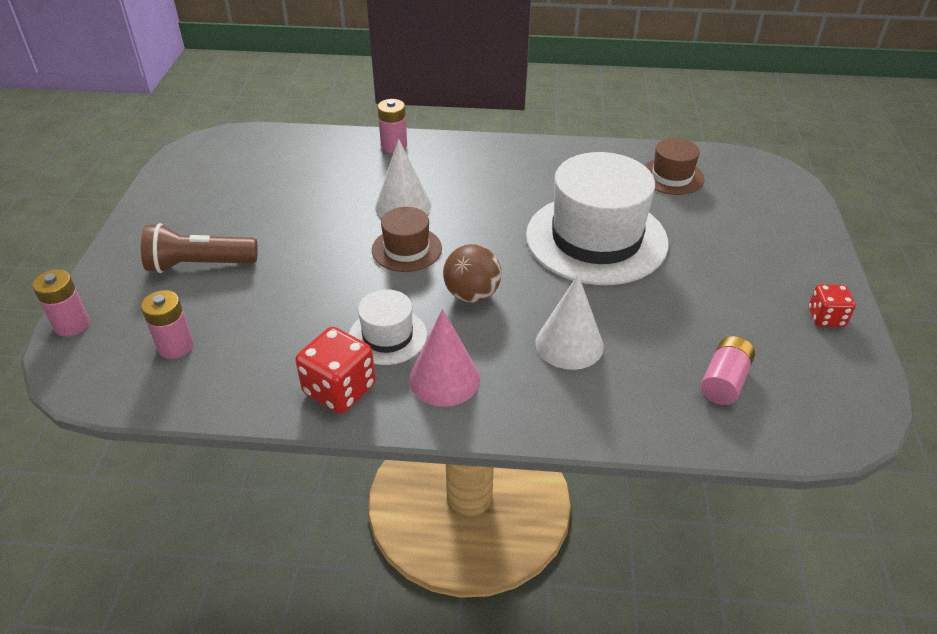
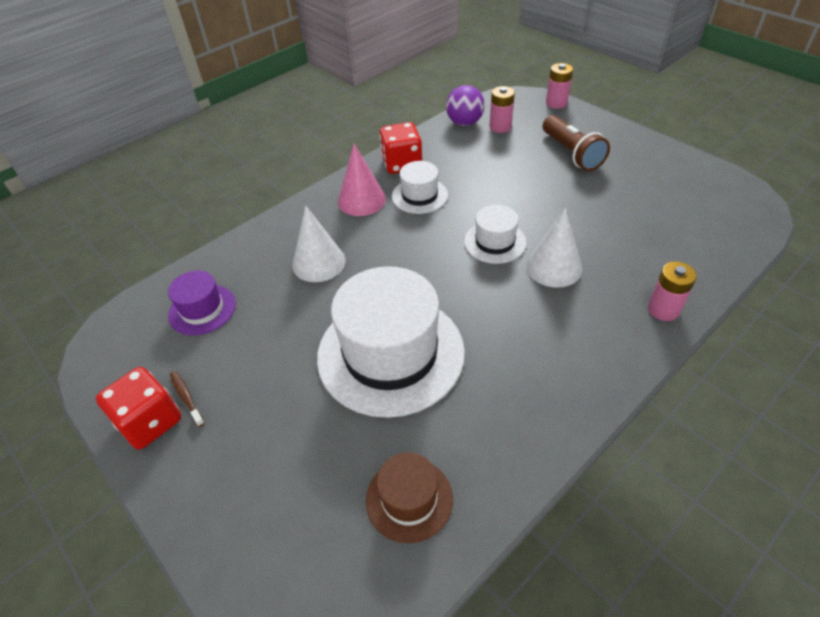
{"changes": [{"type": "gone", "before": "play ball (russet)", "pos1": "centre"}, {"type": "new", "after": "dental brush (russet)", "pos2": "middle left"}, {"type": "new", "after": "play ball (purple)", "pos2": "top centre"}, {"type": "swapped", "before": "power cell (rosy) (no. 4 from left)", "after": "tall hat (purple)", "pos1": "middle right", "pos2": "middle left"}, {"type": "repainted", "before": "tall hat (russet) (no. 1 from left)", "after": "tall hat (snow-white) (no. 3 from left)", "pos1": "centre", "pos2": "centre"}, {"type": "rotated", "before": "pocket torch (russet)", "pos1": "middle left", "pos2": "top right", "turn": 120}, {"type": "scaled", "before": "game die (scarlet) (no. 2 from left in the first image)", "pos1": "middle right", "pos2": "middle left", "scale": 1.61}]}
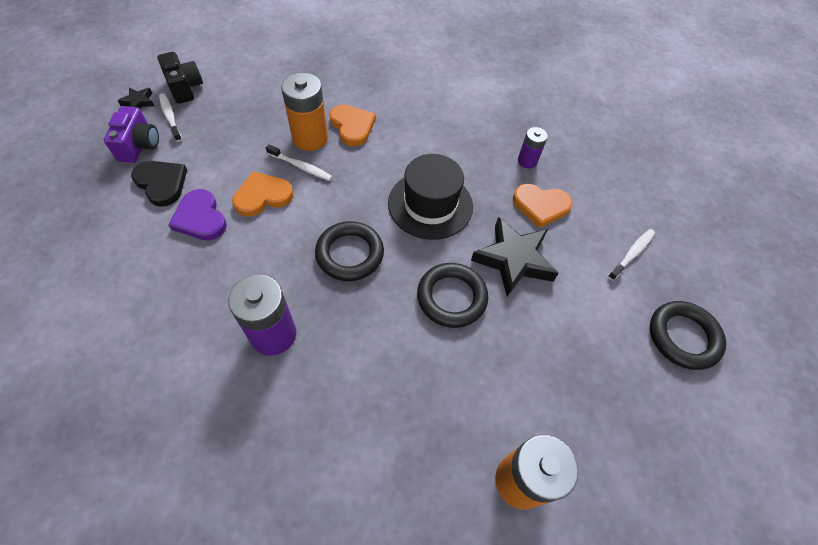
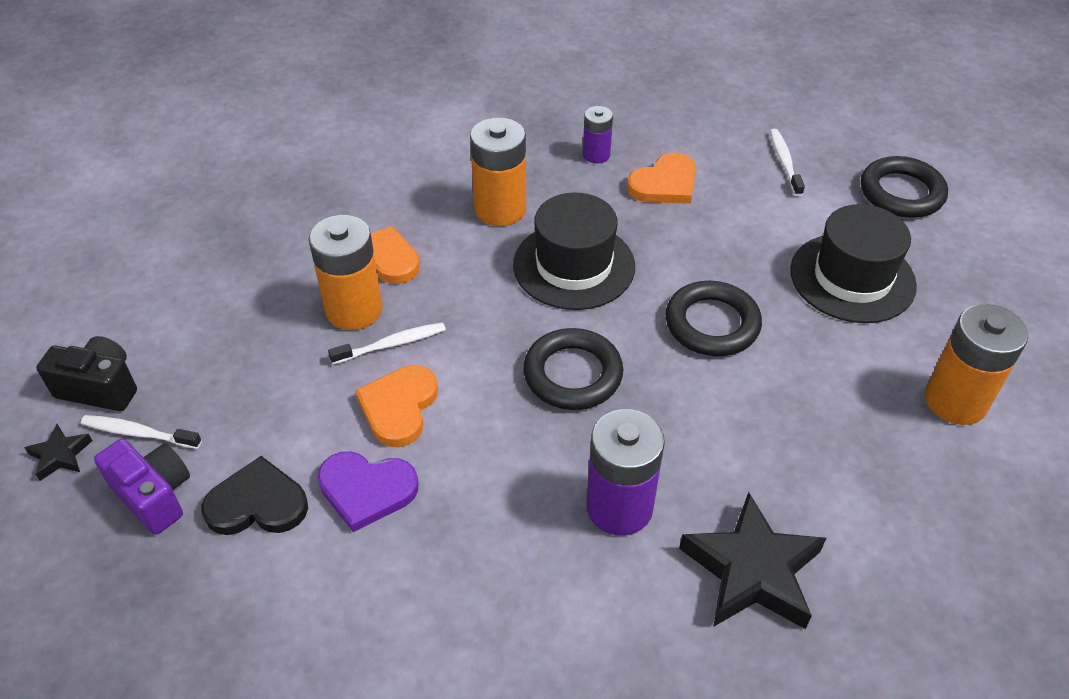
{"changes": [{"type": "new", "after": "power cell (orange-coloured) (no. 2 from left)", "pos2": "top centre"}, {"type": "new", "after": "tall hat (black) (no. 2 from left)", "pos2": "middle right"}, {"type": "shifted", "before": "star (black) (no. 2 from left)", "pos1": "centre", "pos2": "bottom right"}]}
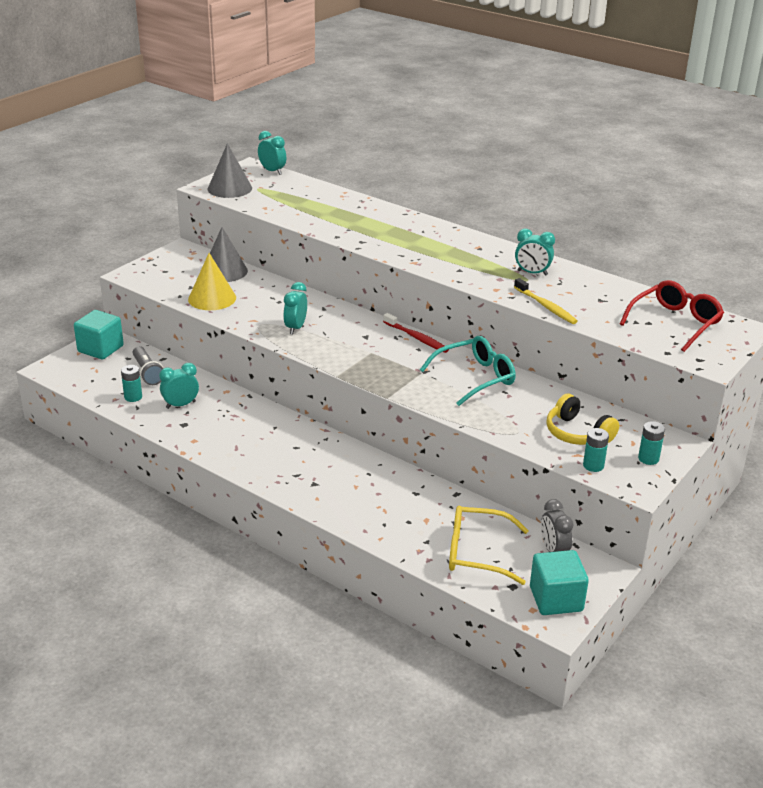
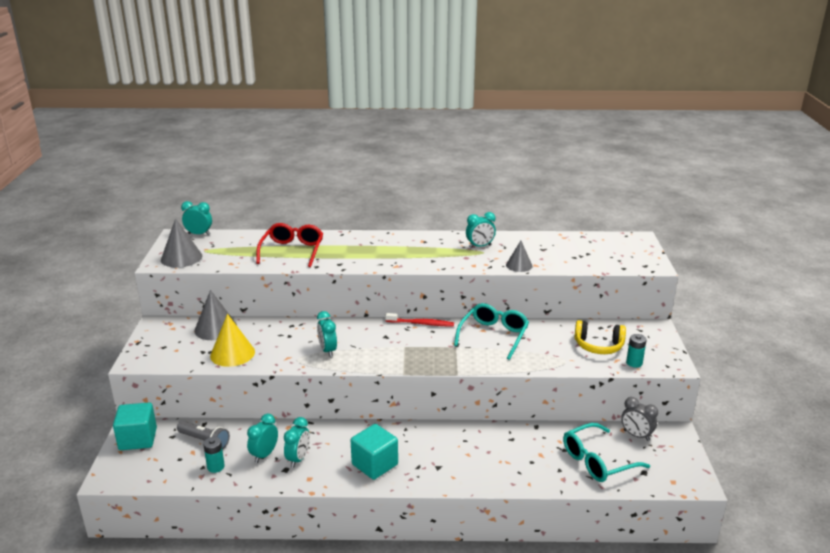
{"changes": [{"type": "gone", "before": "power cell (turquoise) (no. 3 from left)", "pos1": "middle right"}, {"type": "new", "after": "bedside clock (turquoise) (no. 3 from left)", "pos2": "bottom centre"}, {"type": "shifted", "before": "cube (turquoise) (no. 2 from left)", "pos1": "bottom right", "pos2": "bottom centre"}, {"type": "shifted", "before": "eyeglasses (scarlet)", "pos1": "middle right", "pos2": "centre"}, {"type": "swapped", "before": "dental brush (yellow)", "after": "cone (ash-grey) (no. 3 from left)", "pos1": "middle right", "pos2": "centre"}, {"type": "repainted", "before": "eyeglasses (yellow)", "after": "eyeglasses (turquoise) (no. 2 from left)", "pos1": "bottom centre", "pos2": "bottom right"}]}
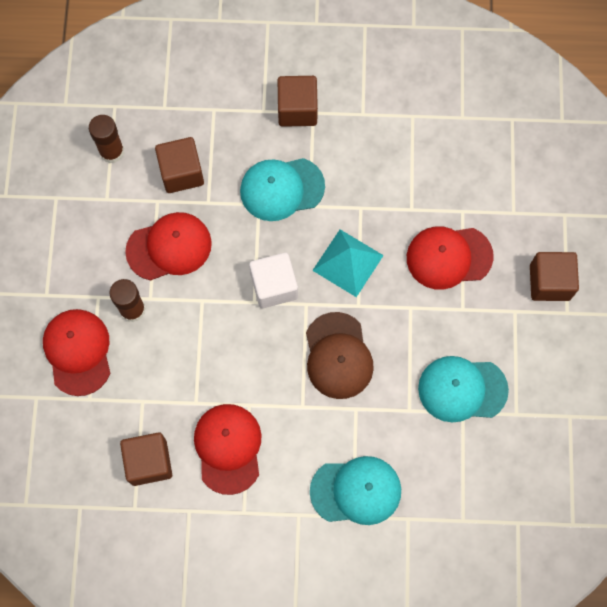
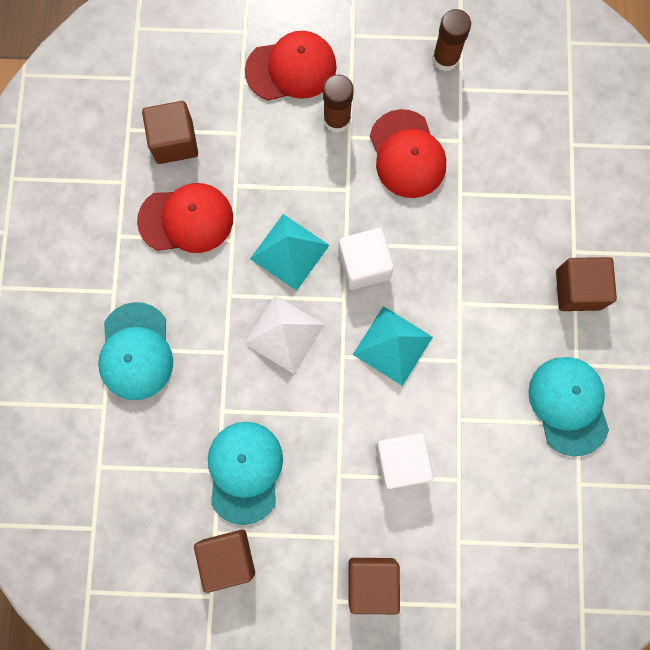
{"changes": [{"type": "new", "after": "solid pyramid (turquoise) (no. 1 from left)", "pos2": "centre"}, {"type": "shifted", "before": "glue stick (russet) (no. 1 from left in the first image)", "after": "glue stick (russet) (no. 2 from left)", "pos1": "top left", "pos2": "top right"}, {"type": "shifted", "before": "cube (russet) (no. 2 from left)", "pos1": "top left", "pos2": "bottom centre"}, {"type": "shifted", "before": "baseball cap (turquoise) (no. 1 from left in the first image)", "after": "baseball cap (turquoise) (no. 3 from left)", "pos1": "top centre", "pos2": "middle right"}, {"type": "swapped", "before": "baseball cap (russet)", "after": "solid pyramid (snow-white)", "pos1": "centre", "pos2": "centre"}, {"type": "swapped", "before": "baseball cap (scarlet) (no. 4 from left)", "after": "cube (snow-white) (no. 2 from left)", "pos1": "middle right", "pos2": "bottom centre"}]}
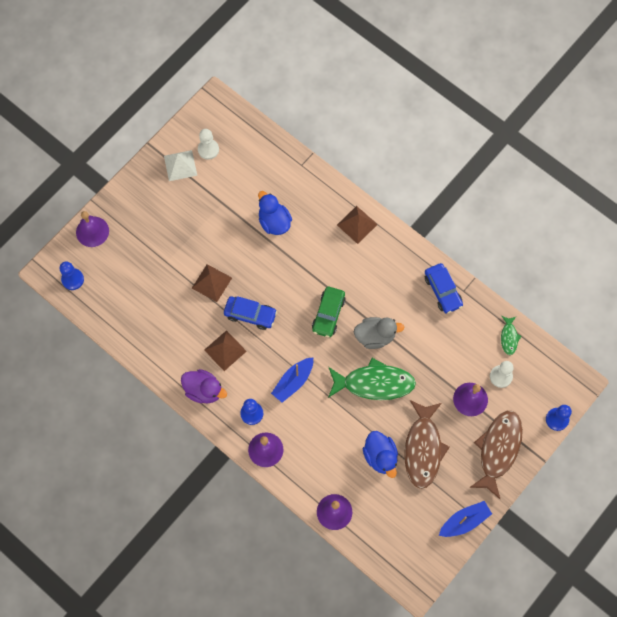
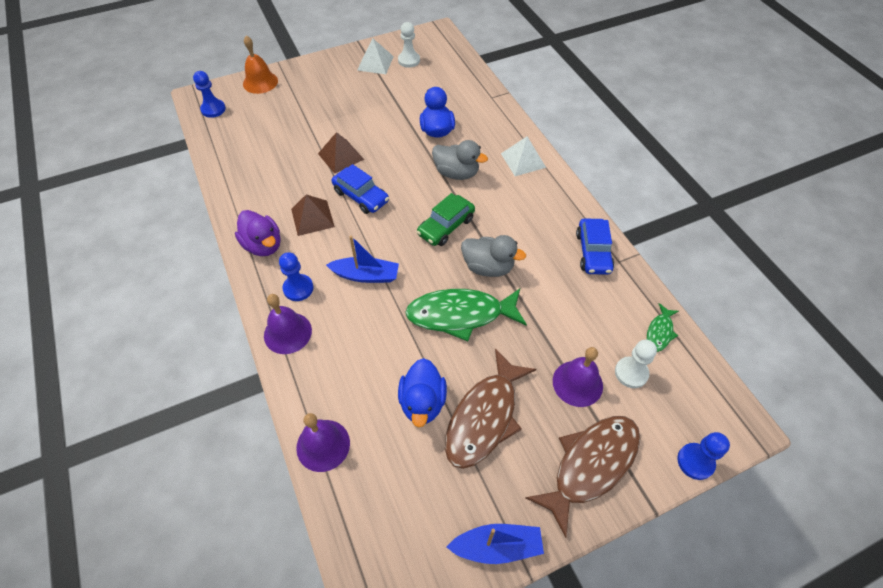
{"changes": [{"type": "new", "after": "rubber duck (ash-grey) (no. 1 from left)", "pos2": "top centre"}, {"type": "repainted", "before": "bell (purple) (no. 1 from left)", "after": "bell (orange-coloured)", "pos1": "middle left", "pos2": "top left"}, {"type": "repainted", "before": "solid pyramid (russet) (no. 3 from left)", "after": "solid pyramid (snow-white) (no. 2 from left)", "pos1": "centre", "pos2": "top centre"}, {"type": "rotated", "before": "toy boat (royal blue) (no. 1 from left)", "pos1": "centre", "pos2": "centre", "turn": -150}, {"type": "rotated", "before": "fish figure (emerald) (no. 1 from left)", "pos1": "centre", "pos2": "centre", "turn": 150}]}
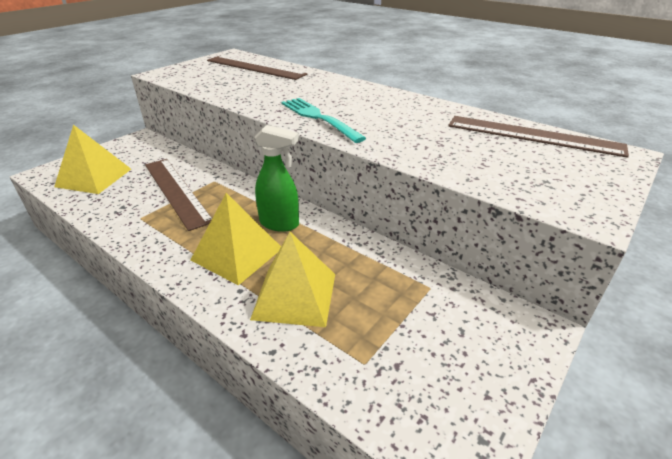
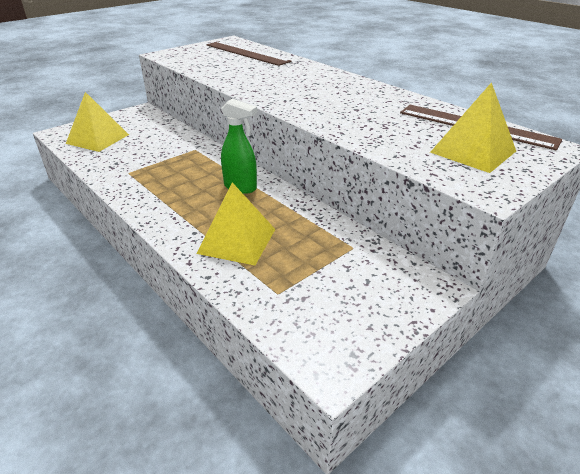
{"changes": [{"type": "gone", "before": "straightedge (russet) (no. 1 from left)", "pos1": "middle left"}, {"type": "gone", "before": "fork (turquoise)", "pos1": "top centre"}, {"type": "shifted", "before": "solid pyramid (yellow) (no. 2 from left in the first image)", "after": "solid pyramid (yellow) (no. 3 from left)", "pos1": "centre", "pos2": "top right"}]}
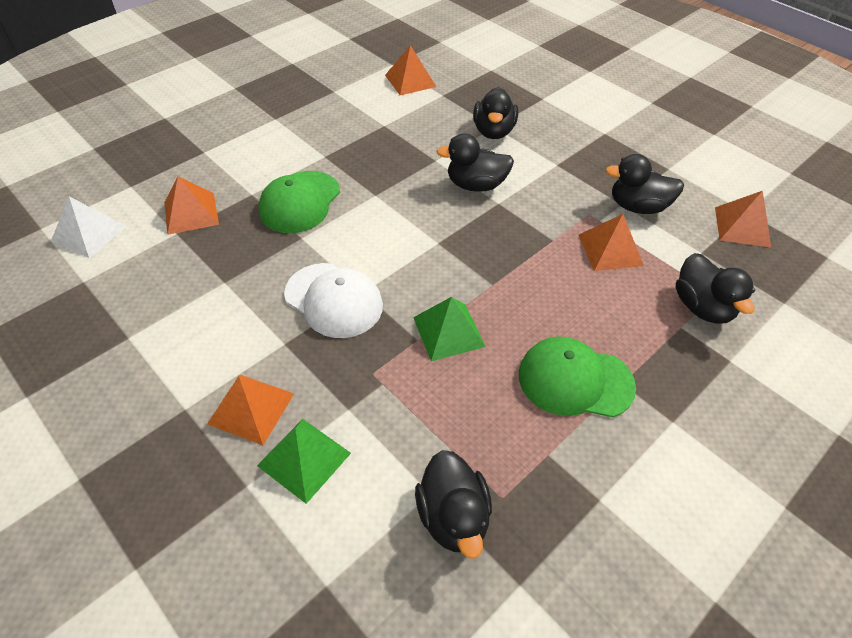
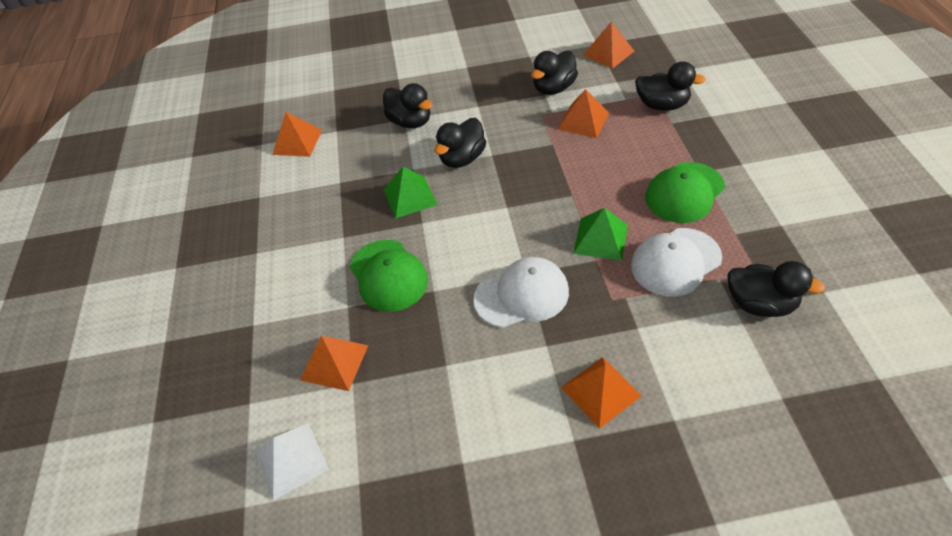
{"changes": [{"type": "new", "after": "baseball cap (snow-white) (no. 2 from left)", "pos2": "middle right"}, {"type": "shifted", "before": "solid pyramid (emerald) (no. 1 from left)", "pos1": "bottom centre", "pos2": "centre"}]}
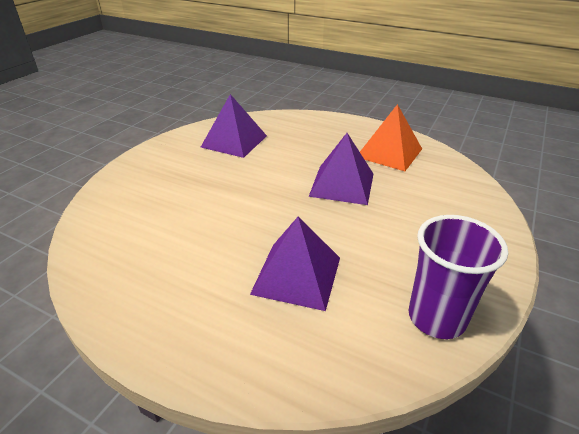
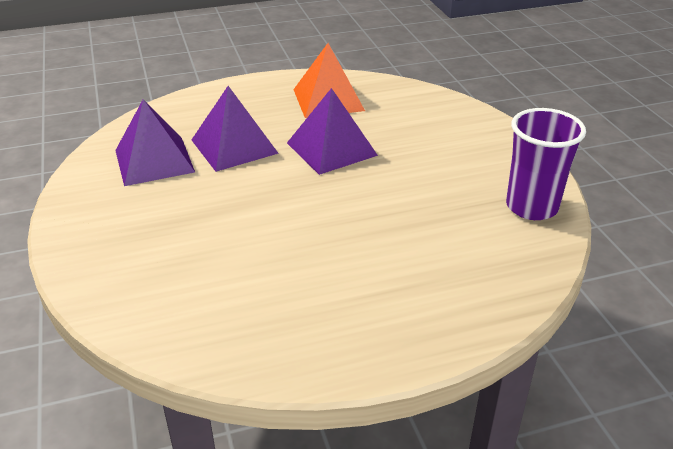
{"changes": [{"type": "shifted", "before": "solid pyramid (purple) (no. 2 from left)", "pos1": "centre", "pos2": "top centre"}]}
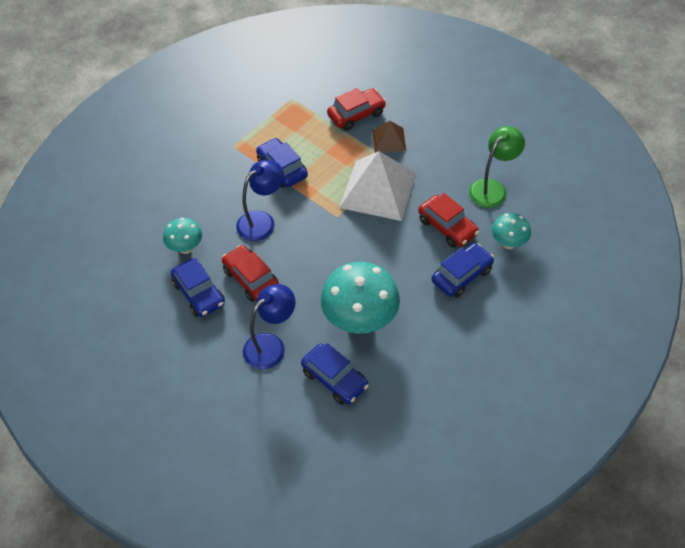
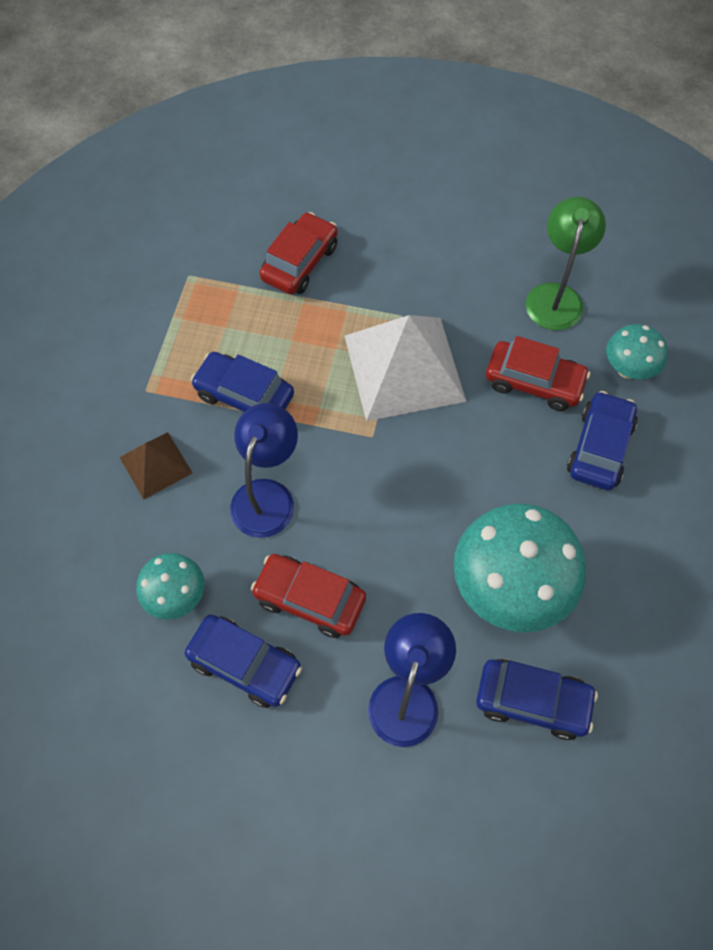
{"changes": [{"type": "shifted", "before": "solid pyramid (russet)", "pos1": "top centre", "pos2": "middle left"}]}
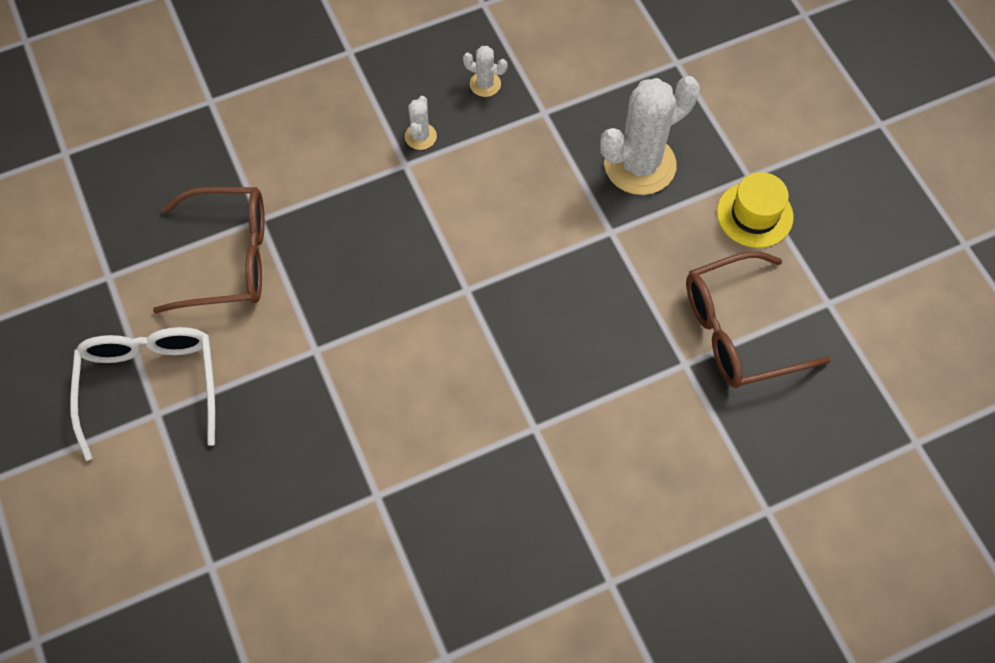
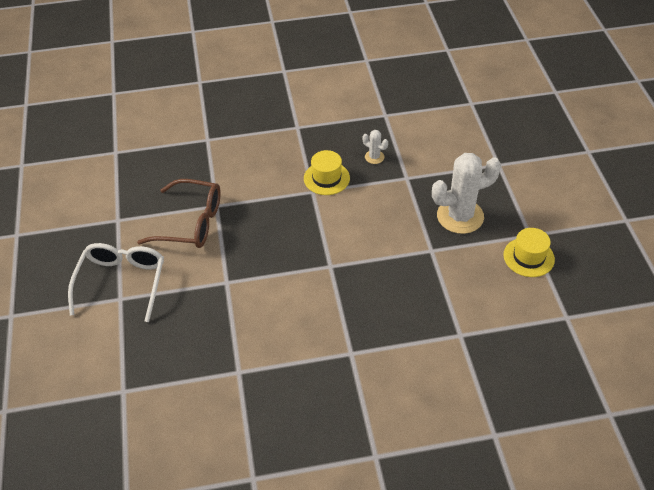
{"changes": [{"type": "gone", "before": "eyeglasses (russet) (no. 2 from left)", "pos1": "middle right"}, {"type": "swapped", "before": "cactus (snow-white) (no. 1 from left)", "after": "tall hat (yellow) (no. 1 from left)", "pos1": "top centre", "pos2": "centre"}]}
